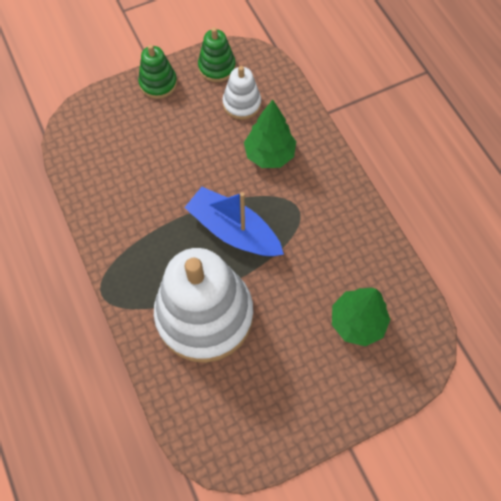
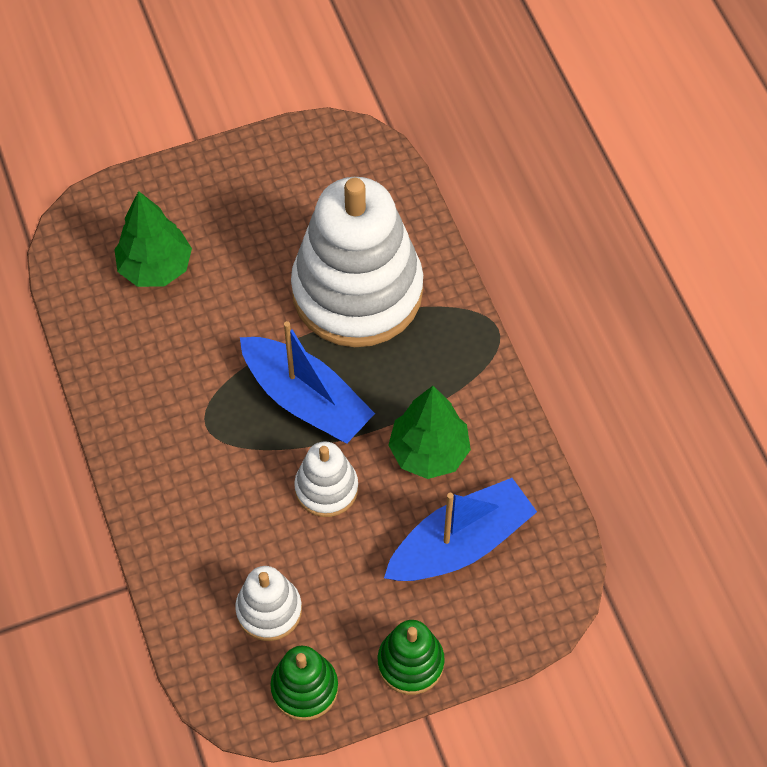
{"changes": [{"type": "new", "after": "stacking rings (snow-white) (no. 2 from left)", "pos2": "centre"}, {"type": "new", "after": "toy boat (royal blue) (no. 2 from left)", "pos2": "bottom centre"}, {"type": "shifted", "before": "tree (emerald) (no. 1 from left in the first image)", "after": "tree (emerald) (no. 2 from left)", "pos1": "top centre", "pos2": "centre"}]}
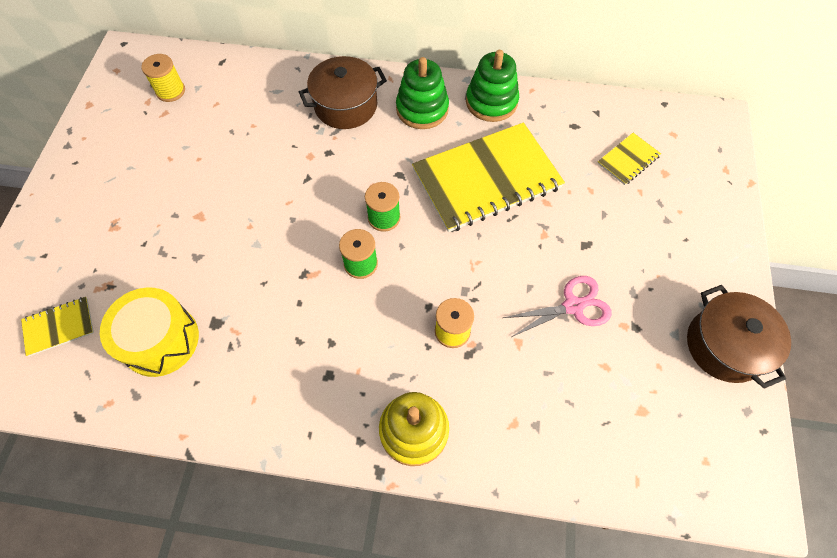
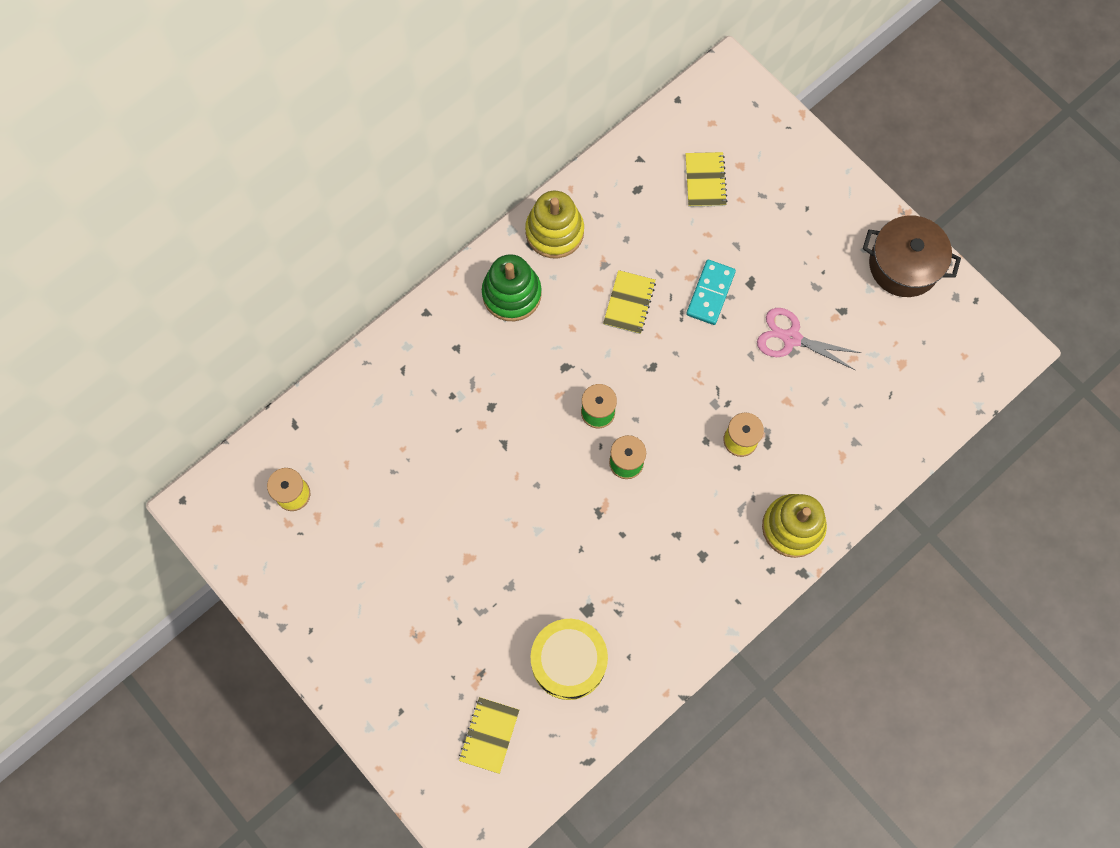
{"changes": [{"type": "gone", "before": "pot (russet) (no. 1 from left)", "pos1": "top centre"}, {"type": "new", "after": "domino piece (turquoise)", "pos2": "centre"}, {"type": "repainted", "before": "stacking rings (emerald) (no. 2 from left)", "after": "stacking rings (yellow) (no. 1 from left)", "pos1": "top centre", "pos2": "top centre"}, {"type": "rotated", "before": "scissors (rosy)", "pos1": "centre", "pos2": "middle right", "turn": -90}, {"type": "scaled", "before": "exercise book (yellow) (no. 2 from left)", "pos1": "top centre", "pos2": "centre", "scale": 0.44}]}
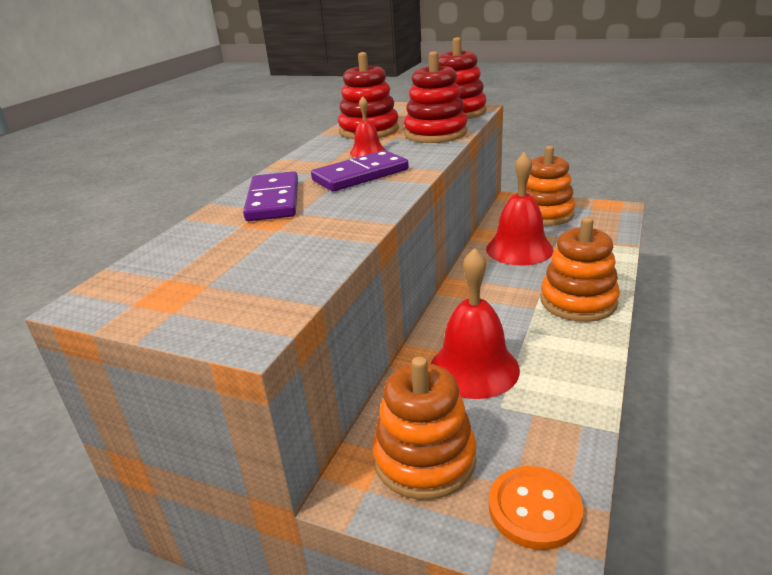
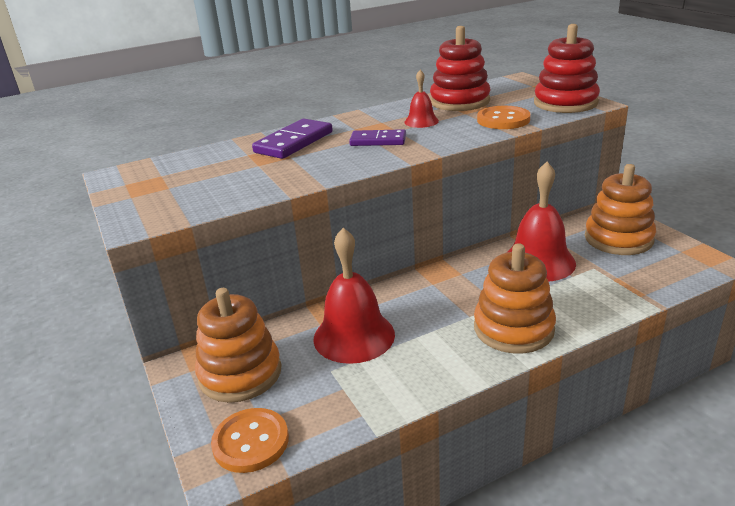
{"changes": [{"type": "swapped", "before": "stacking rings (scarlet) (no. 2 from left)", "after": "sewing button (orange-coloured) (no. 2 from left)", "pos1": "top centre", "pos2": "top right"}, {"type": "scaled", "before": "domino piece (purple) (no. 2 from left)", "pos1": "top centre", "pos2": "top centre", "scale": 0.67}]}
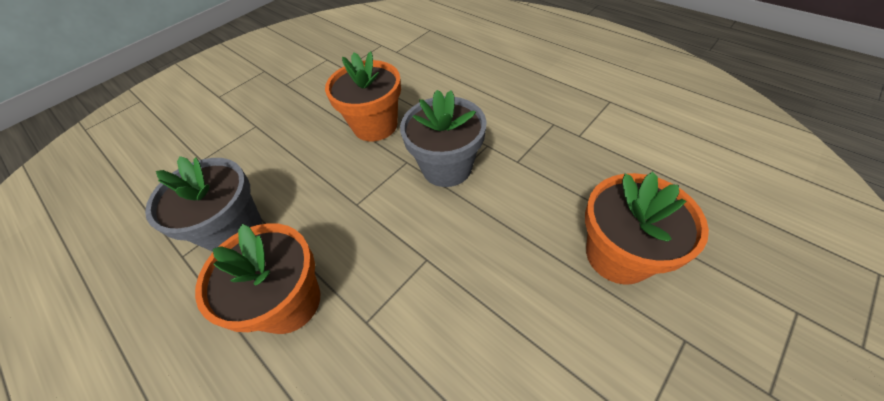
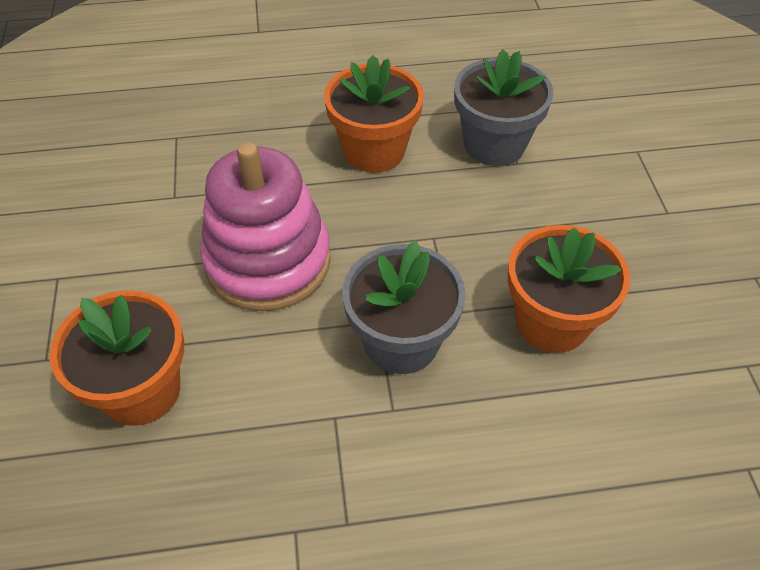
{"changes": [{"type": "new", "after": "stacking rings (rosy)", "pos2": "centre"}]}
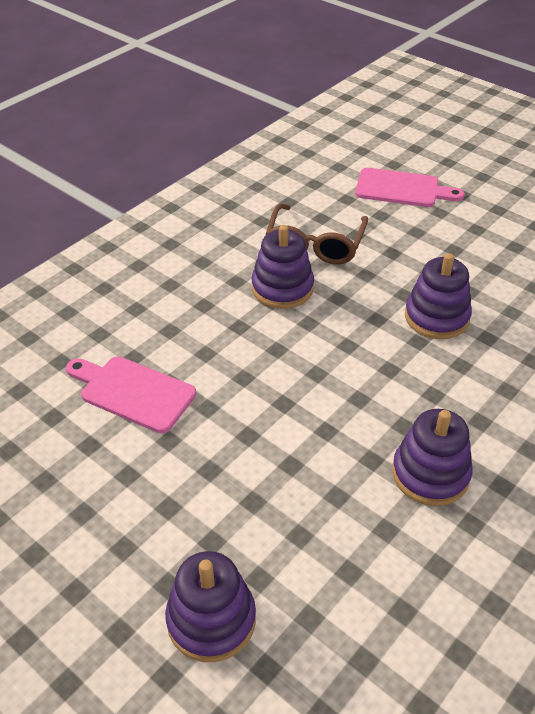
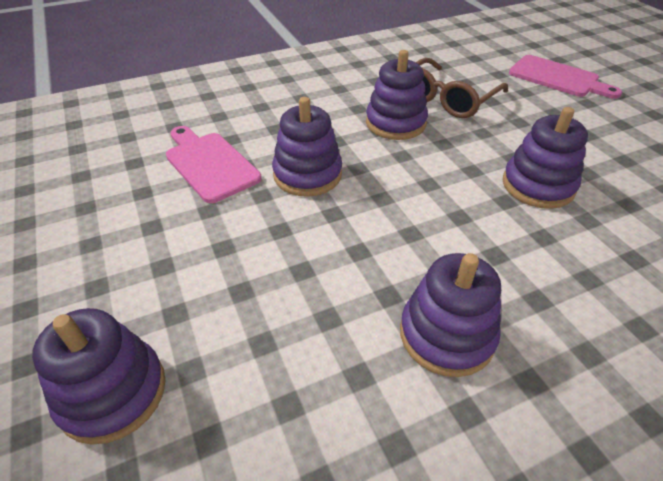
{"changes": [{"type": "new", "after": "stacking rings (purple) (no. 2 from left)", "pos2": "top centre"}]}
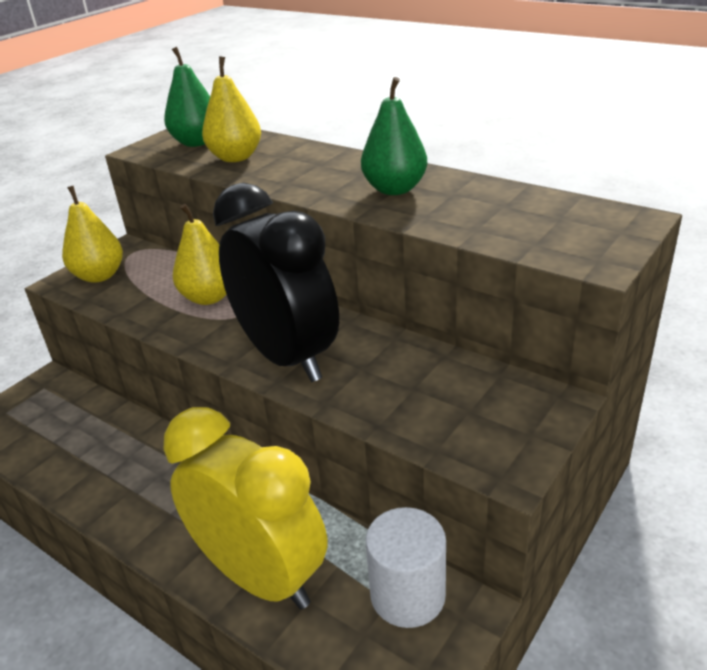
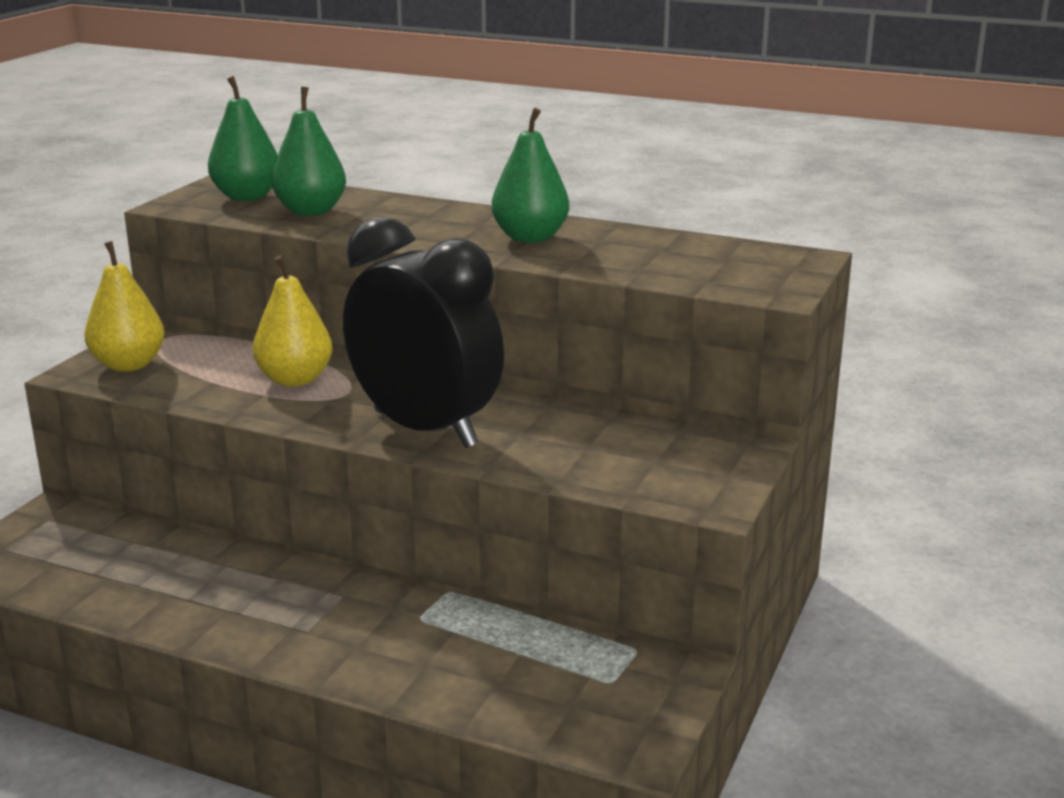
{"changes": [{"type": "gone", "before": "bedside clock (yellow)", "pos1": "bottom centre"}, {"type": "gone", "before": "solid cylinder (snow-white)", "pos1": "bottom centre"}, {"type": "repainted", "before": "pear fruit (yellow) (no. 3 from left)", "after": "pear fruit (emerald) (no. 2 from left)", "pos1": "top left", "pos2": "top left"}]}
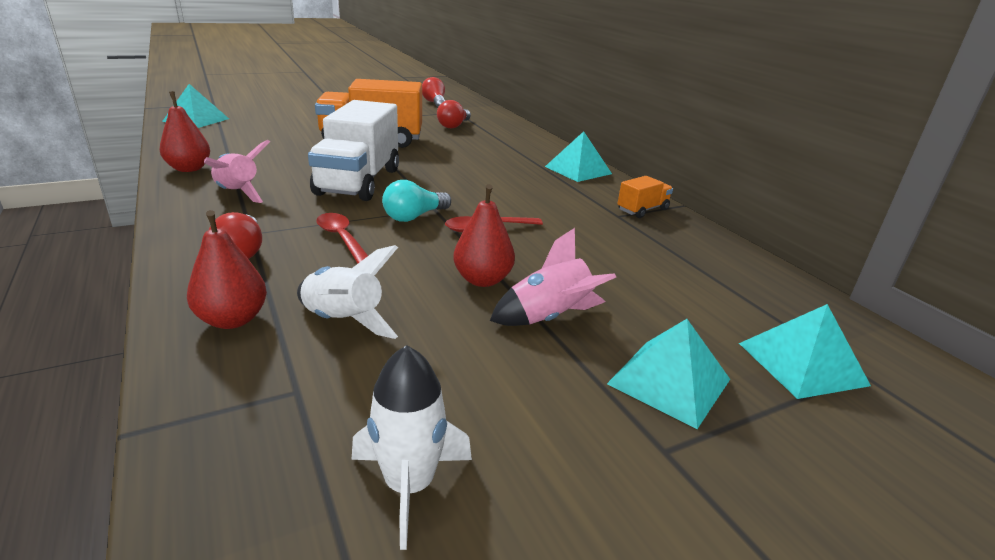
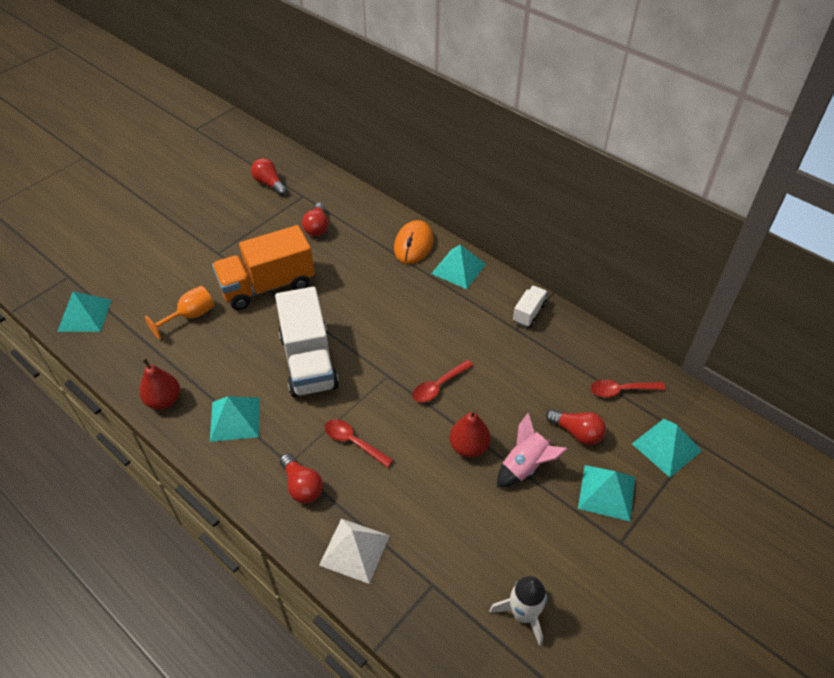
{"changes": [{"type": "gone", "before": "toy rocket (snow-white) (no. 1 from left)", "pos1": "centre"}, {"type": "gone", "before": "bulb (turquoise)", "pos1": "centre"}, {"type": "new", "after": "goblet (orange-coloured)", "pos2": "middle left"}, {"type": "new", "after": "computer mouse (orange-coloured)", "pos2": "centre"}, {"type": "new", "after": "bulb (scarlet) (no. 4 from left)", "pos2": "middle right"}, {"type": "new", "after": "spoon (scarlet) (no. 3 from left)", "pos2": "middle right"}, {"type": "swapped", "before": "pear fruit (scarlet) (no. 2 from left)", "after": "solid pyramid (snow-white)", "pos1": "middle left", "pos2": "bottom centre"}, {"type": "swapped", "before": "toy rocket (rosy) (no. 1 from left)", "after": "solid pyramid (turquoise) (no. 2 from left)", "pos1": "top left", "pos2": "middle left"}, {"type": "repainted", "before": "truck (orange-coloured) (no. 2 from left)", "after": "truck (snow-white) (no. 2 from left)", "pos1": "centre", "pos2": "centre"}]}
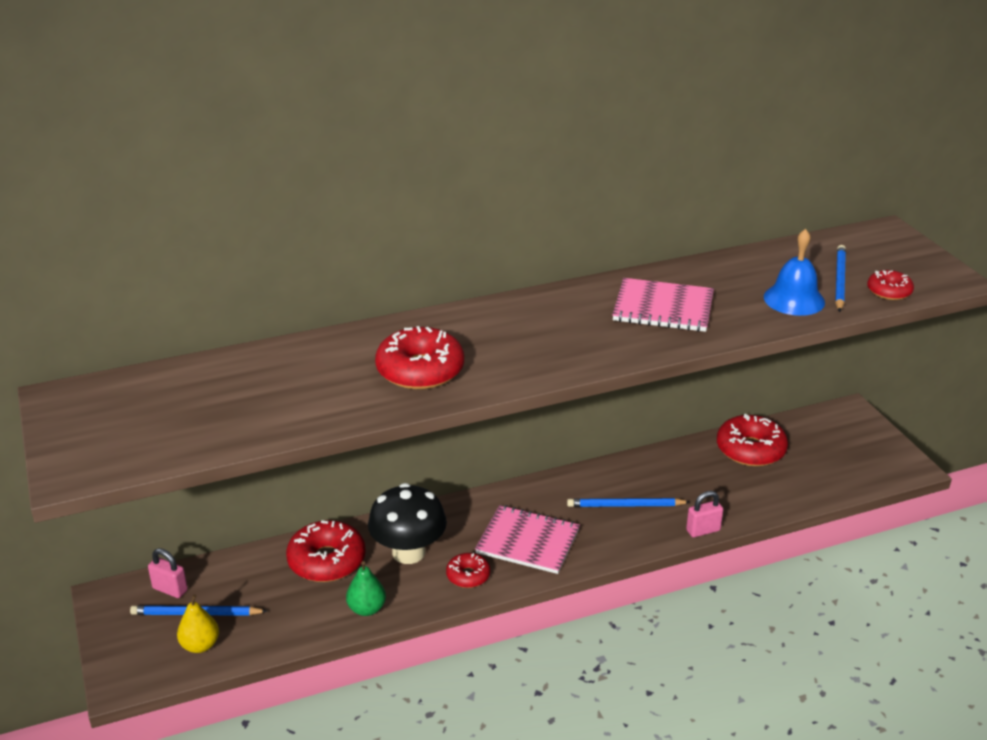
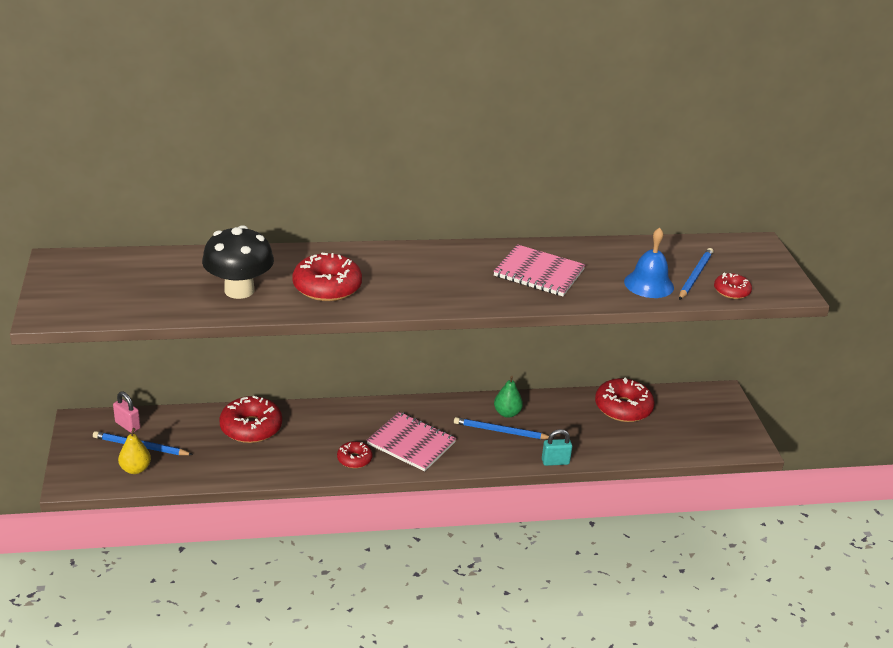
{"changes": [{"type": "shifted", "before": "pear fruit (emerald)", "pos1": "bottom centre", "pos2": "centre"}, {"type": "shifted", "before": "fungus (black)", "pos1": "bottom centre", "pos2": "middle left"}, {"type": "repainted", "before": "small lock (rosy) (no. 2 from left)", "after": "small lock (turquoise)", "pos1": "bottom right", "pos2": "bottom centre"}]}
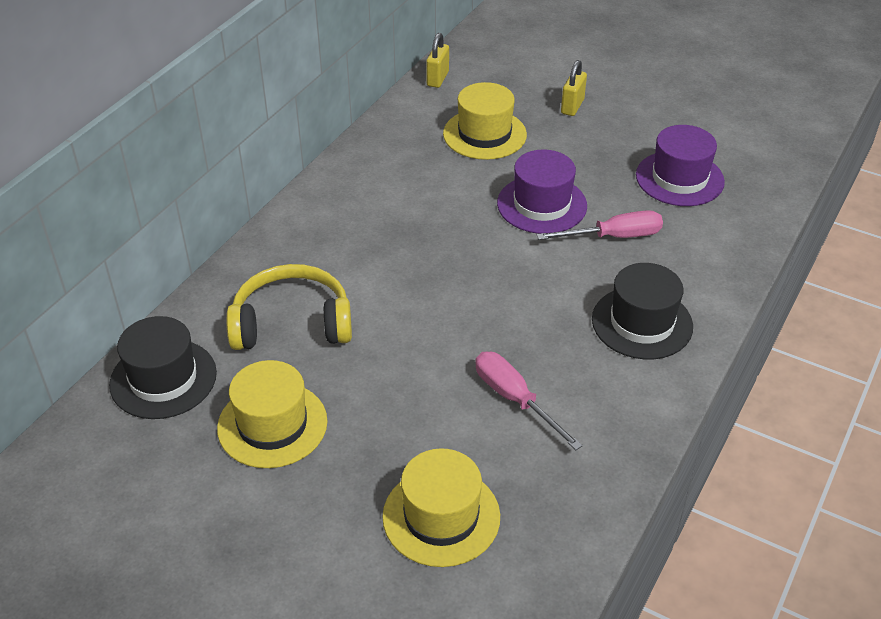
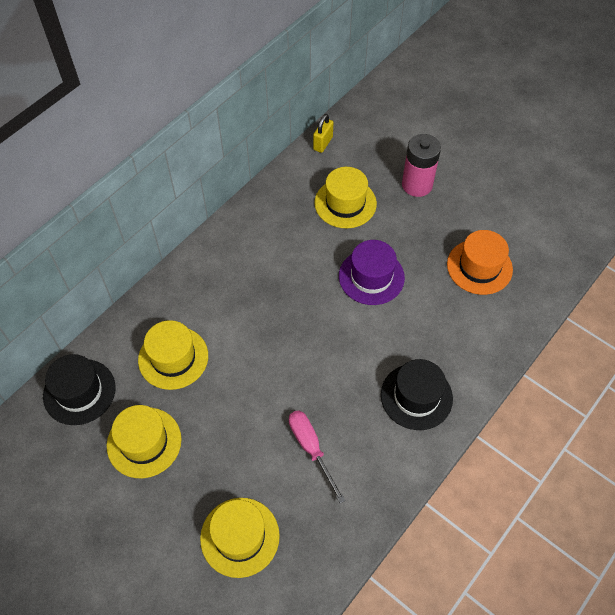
{"changes": [{"type": "gone", "before": "flat screwdriver (rosy) (no. 2 from left)", "pos1": "middle right"}, {"type": "swapped", "before": "over-ear headphones (yellow)", "after": "tall hat (yellow) (no. 2 from left)", "pos1": "middle left", "pos2": "middle left"}, {"type": "swapped", "before": "small lock (yellow) (no. 2 from left)", "after": "power cell (rosy)", "pos1": "top centre", "pos2": "top right"}, {"type": "repainted", "before": "tall hat (purple) (no. 2 from left)", "after": "tall hat (orange-coloured)", "pos1": "top right", "pos2": "middle right"}]}
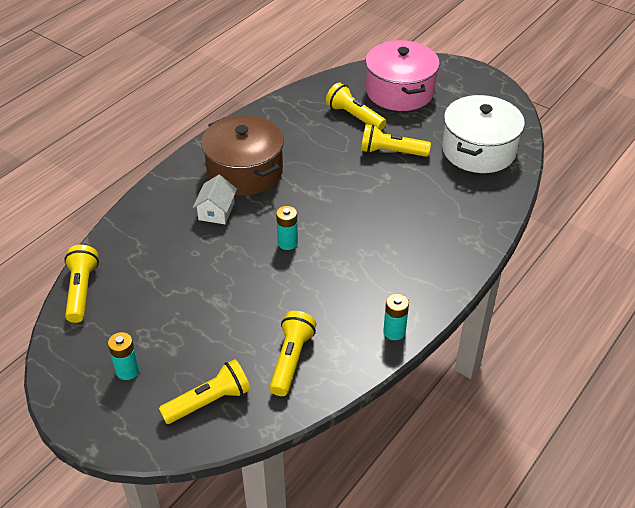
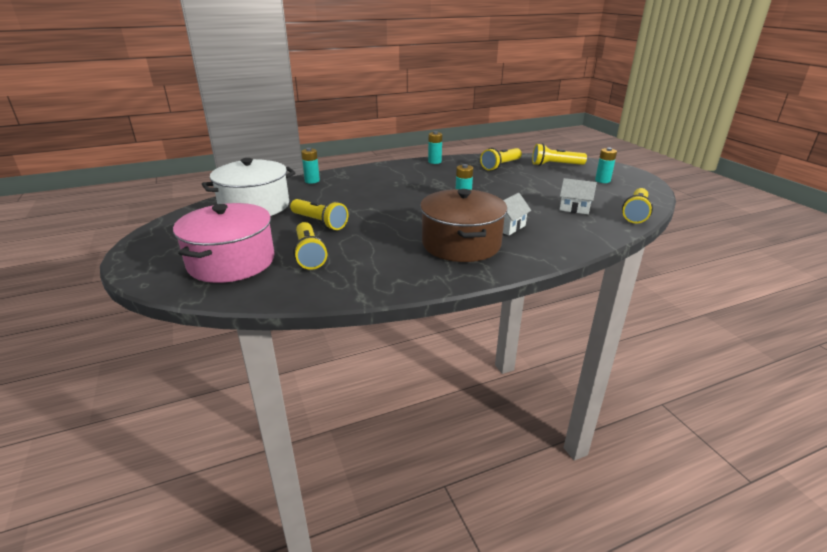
{"changes": [{"type": "new", "after": "power cell (turquoise) (no. 1 from left)", "pos2": "top centre"}, {"type": "new", "after": "cottage (snow-white) (no. 2 from left)", "pos2": "middle right"}]}
